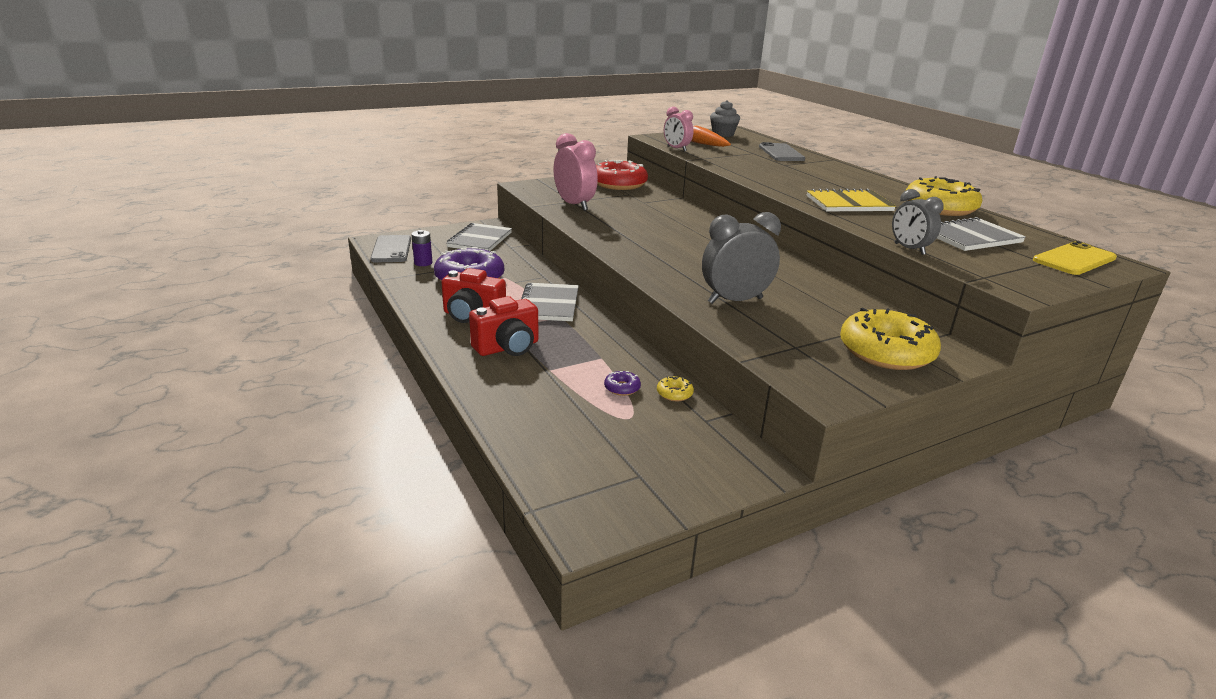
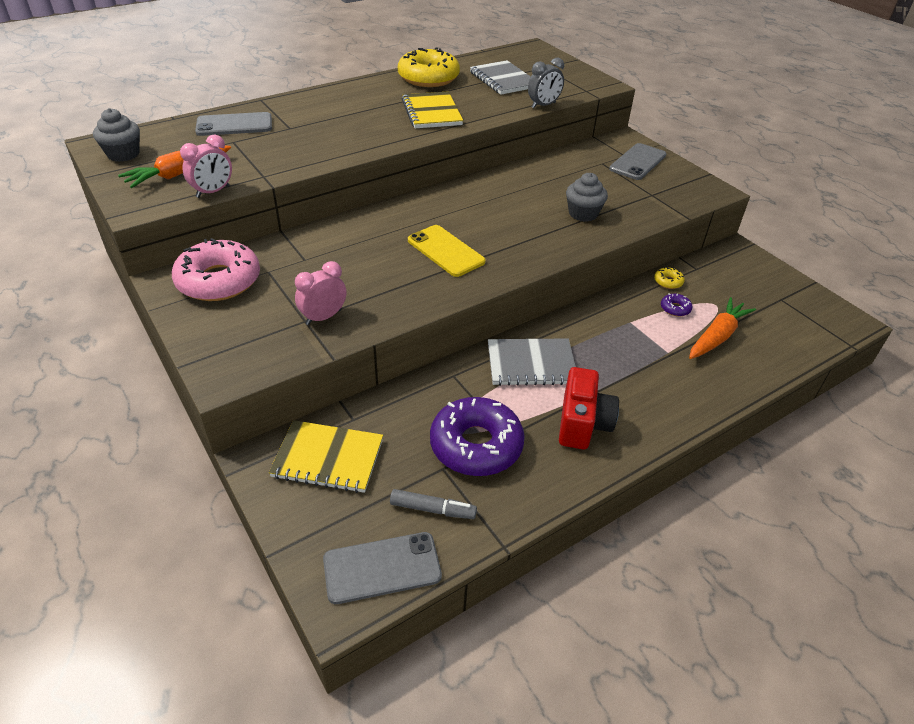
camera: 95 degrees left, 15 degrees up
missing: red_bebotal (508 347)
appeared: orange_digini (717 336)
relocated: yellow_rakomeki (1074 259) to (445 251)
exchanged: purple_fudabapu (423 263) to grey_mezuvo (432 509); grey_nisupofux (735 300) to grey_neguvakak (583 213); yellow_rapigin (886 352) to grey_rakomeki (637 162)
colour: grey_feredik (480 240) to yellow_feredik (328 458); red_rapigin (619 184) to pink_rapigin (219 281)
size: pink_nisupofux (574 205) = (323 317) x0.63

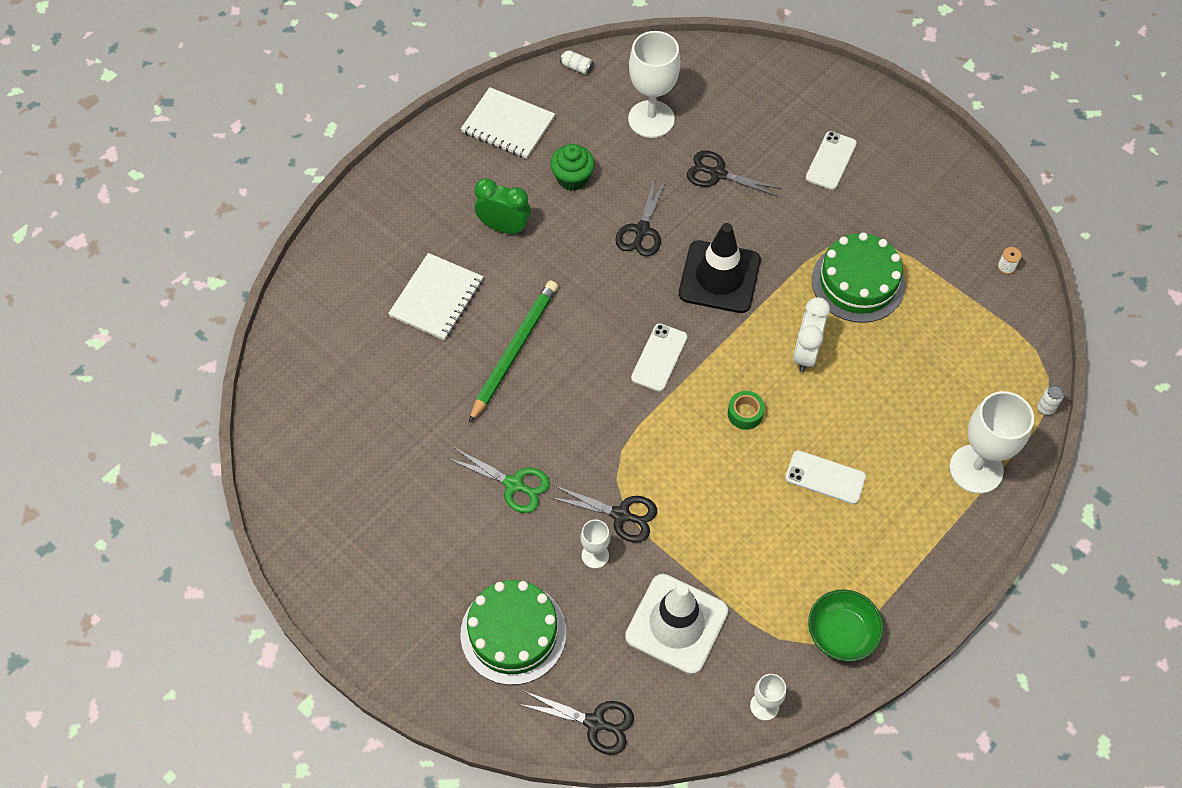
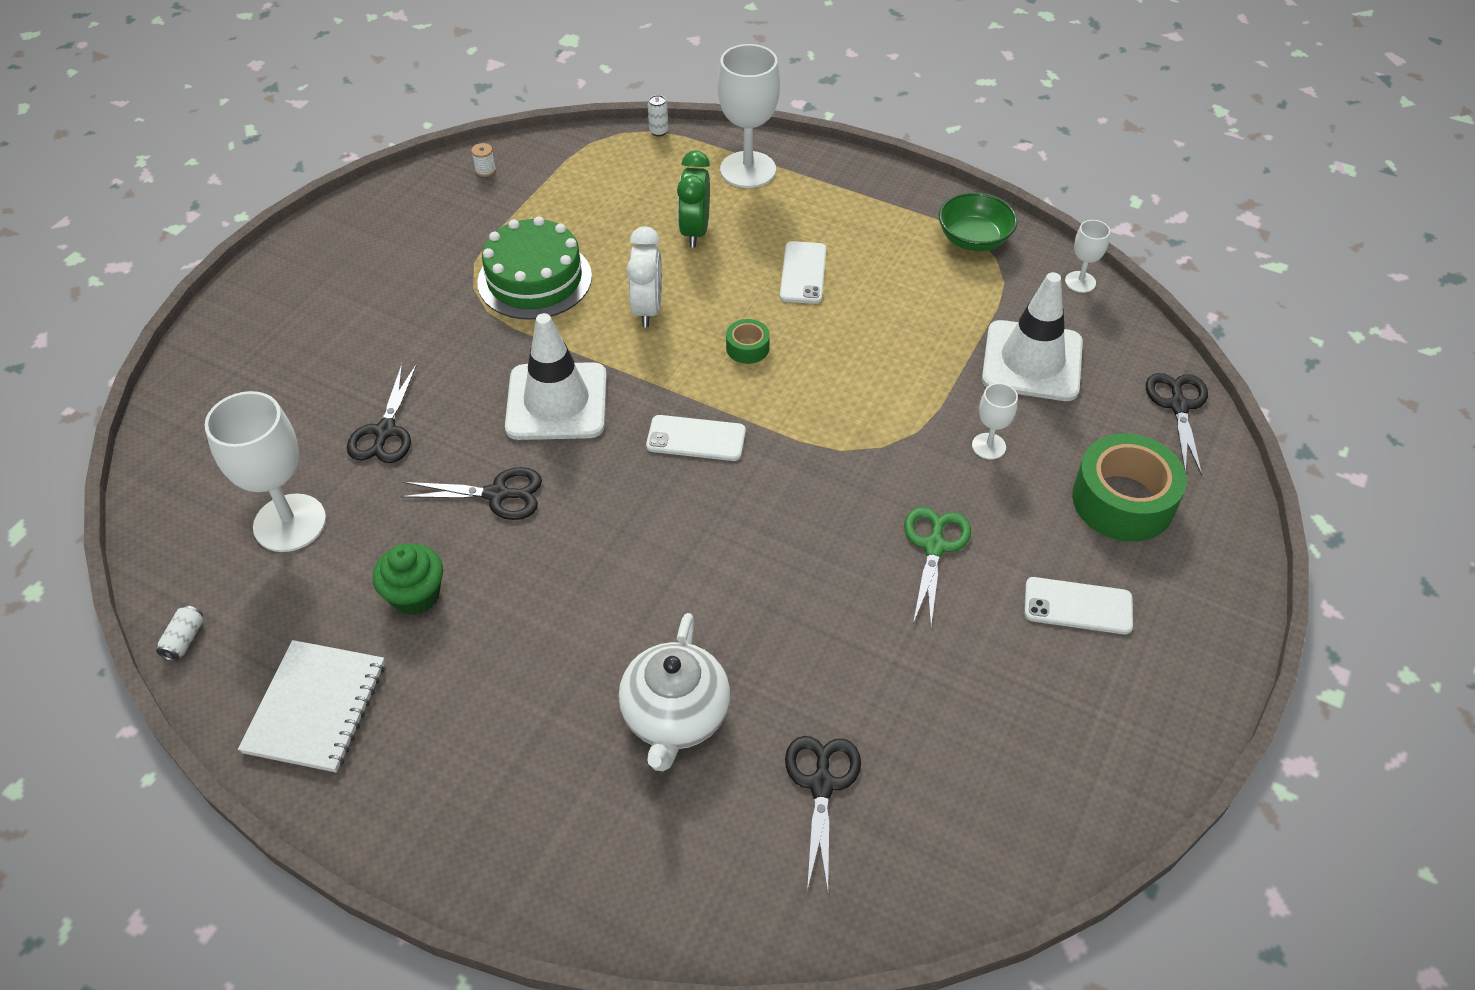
camera: 105 degrees left, 10 degrees down
missing: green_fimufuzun (514 351)
relocated: green_nisupofux (504 227) to (695 231); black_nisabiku (621 515) to (821 784); white_rakomeki (831 161) to (1078 606)
exchanged: white_feredik (437 298) to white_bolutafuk (675 716); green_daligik (513 633) to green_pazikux (1123 500)
colour: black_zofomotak (719 277) to white_zofomotak (557 402)
spun: white_nisupofux (805 353) = (647 309) 90 degrees counterclockwise

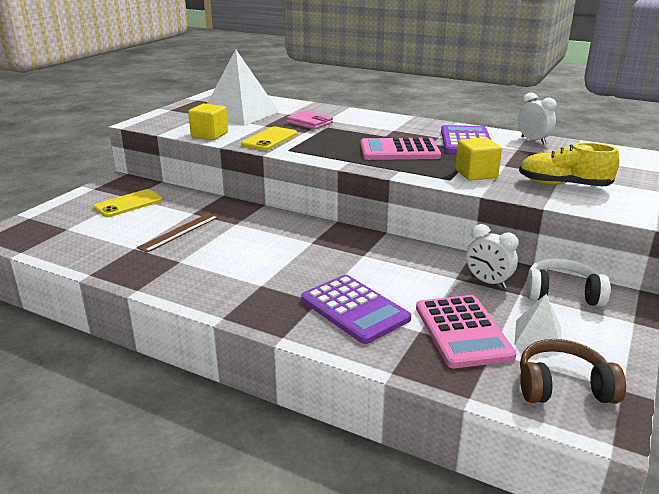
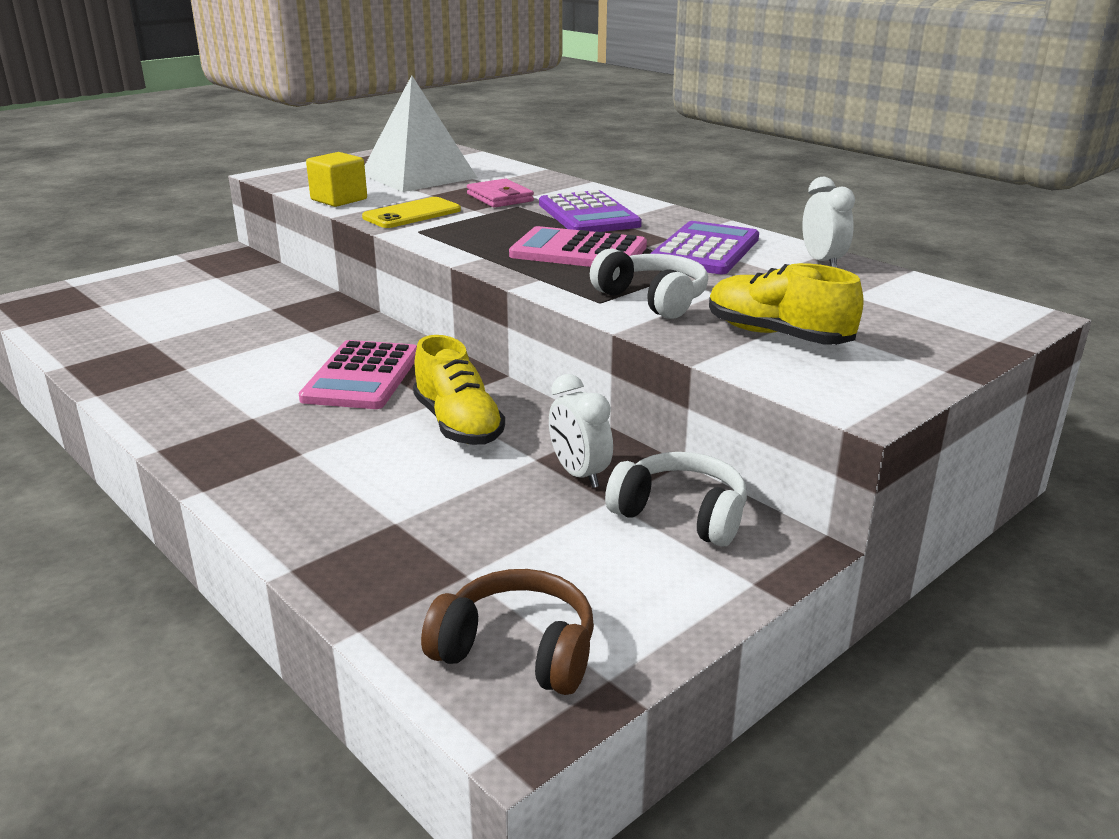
camera: 20 degrees right, 0 degrees up
missing: yellow_rakomeki (128 204); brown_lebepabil (179 232); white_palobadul (538 336)
appeared: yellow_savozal (458 424)
relocated: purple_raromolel (354 309) to (588 215); pink_raromolel (462 331) to (362 376)
exchanged: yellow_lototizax (476 174) to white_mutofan (652 299)

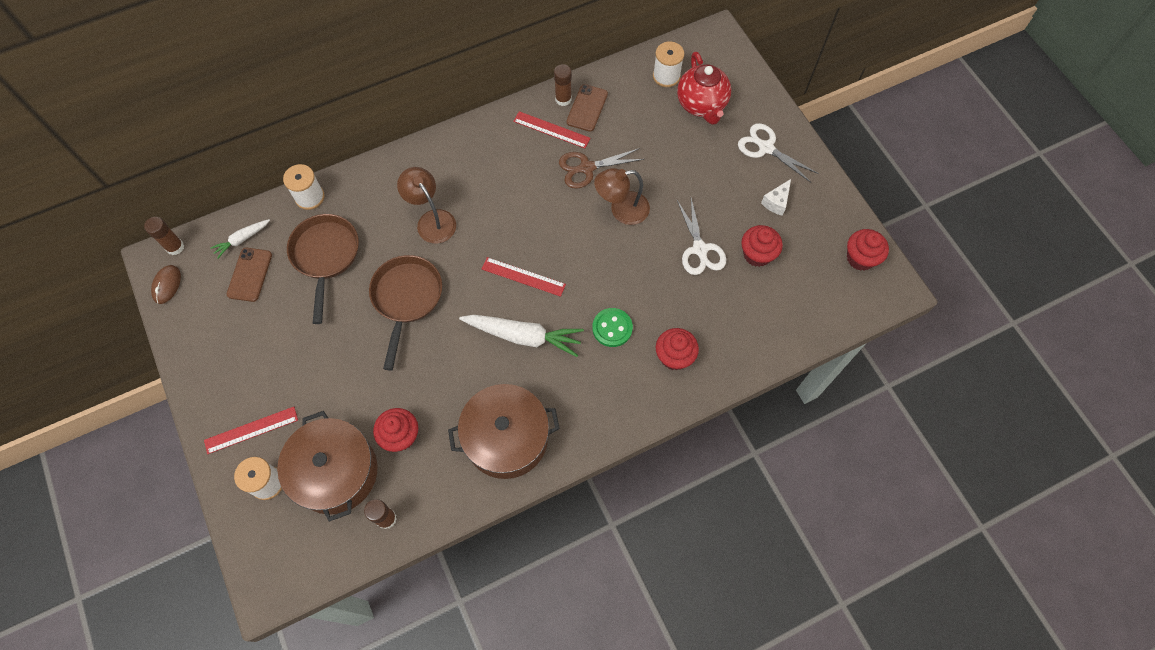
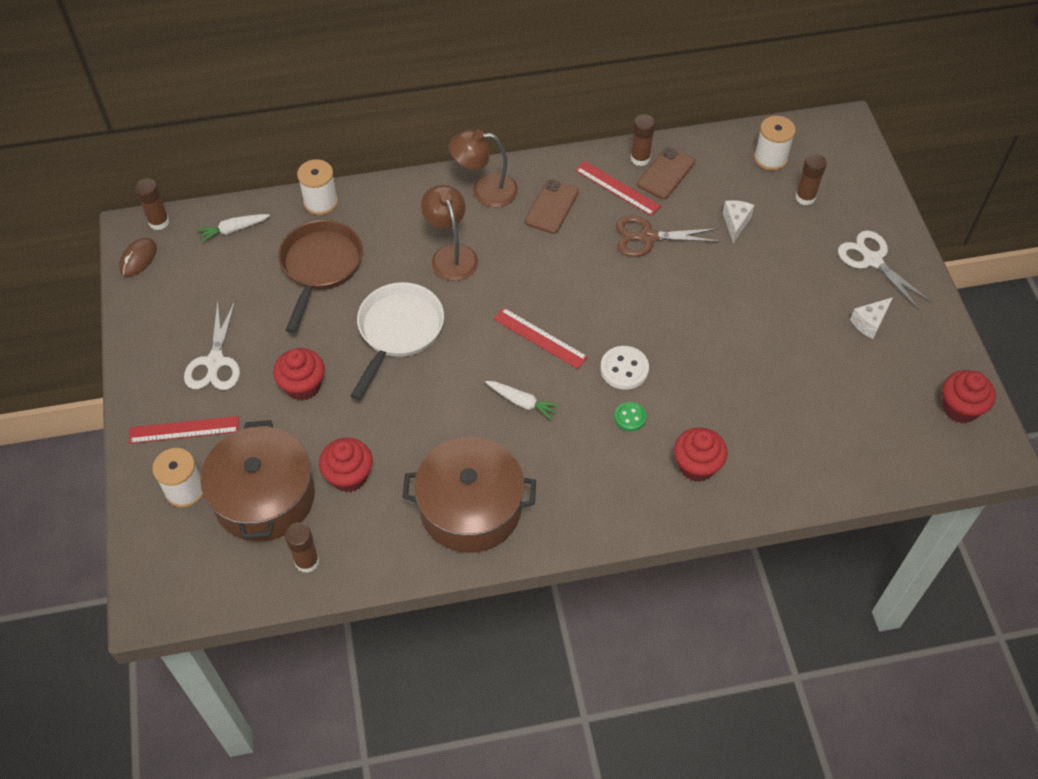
camera: 15 degrees right, 10 degrees down
appeared: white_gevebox (624 369); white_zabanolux (735 223)
relocated: brown_rakomeki (250 274) to (552 207); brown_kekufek (621 210) to (485 190); white_nisabiku (700 249) to (215 362); red_neguvakak (757 254) to (303 386)
exchanged: red_bolutafuk (701 105) to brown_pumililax (805 197)
colour: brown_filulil (406 298) to white_filulil (398 331)
size: white_digini (523 336) = (522 402) x0.53; green_gevebox (612 328) = (630 417) x0.64

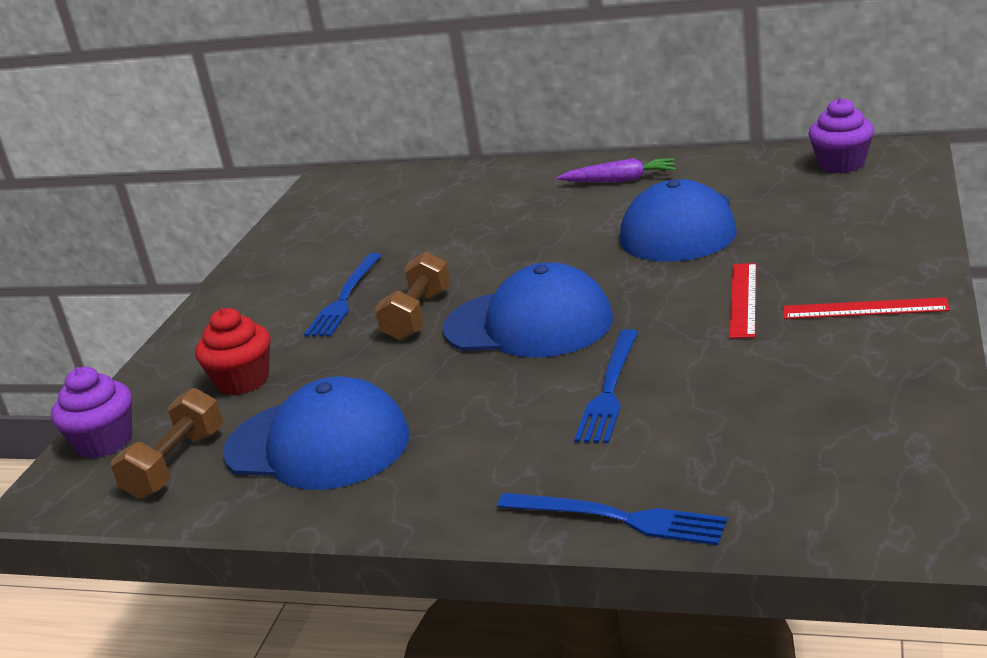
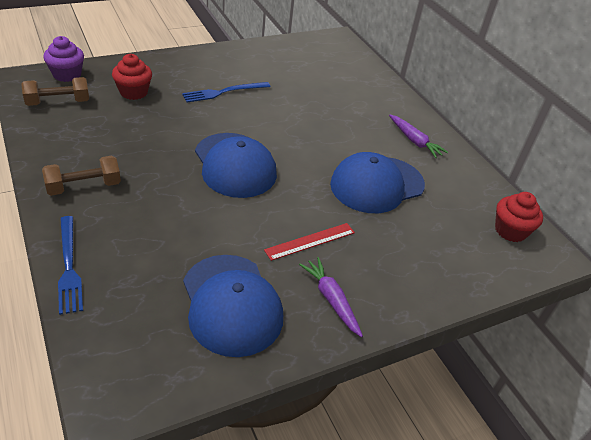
camera: 40 degrees right, 15 degrees up
missing: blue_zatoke (610 390)
relocated: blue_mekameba (317 444) to (231 304); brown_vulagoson (418 315) to (84 187)
exchanged: red_lebepabil (864 309) to purple_digini (331 300)
colour: purple_neguvakak (841 164) to red_neguvakak (510 231)

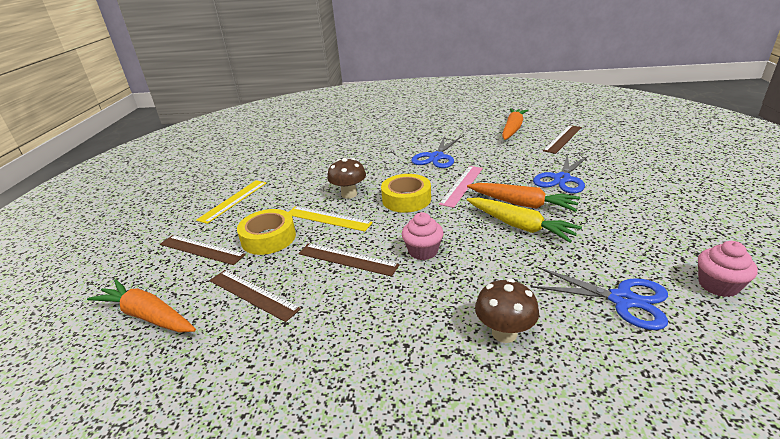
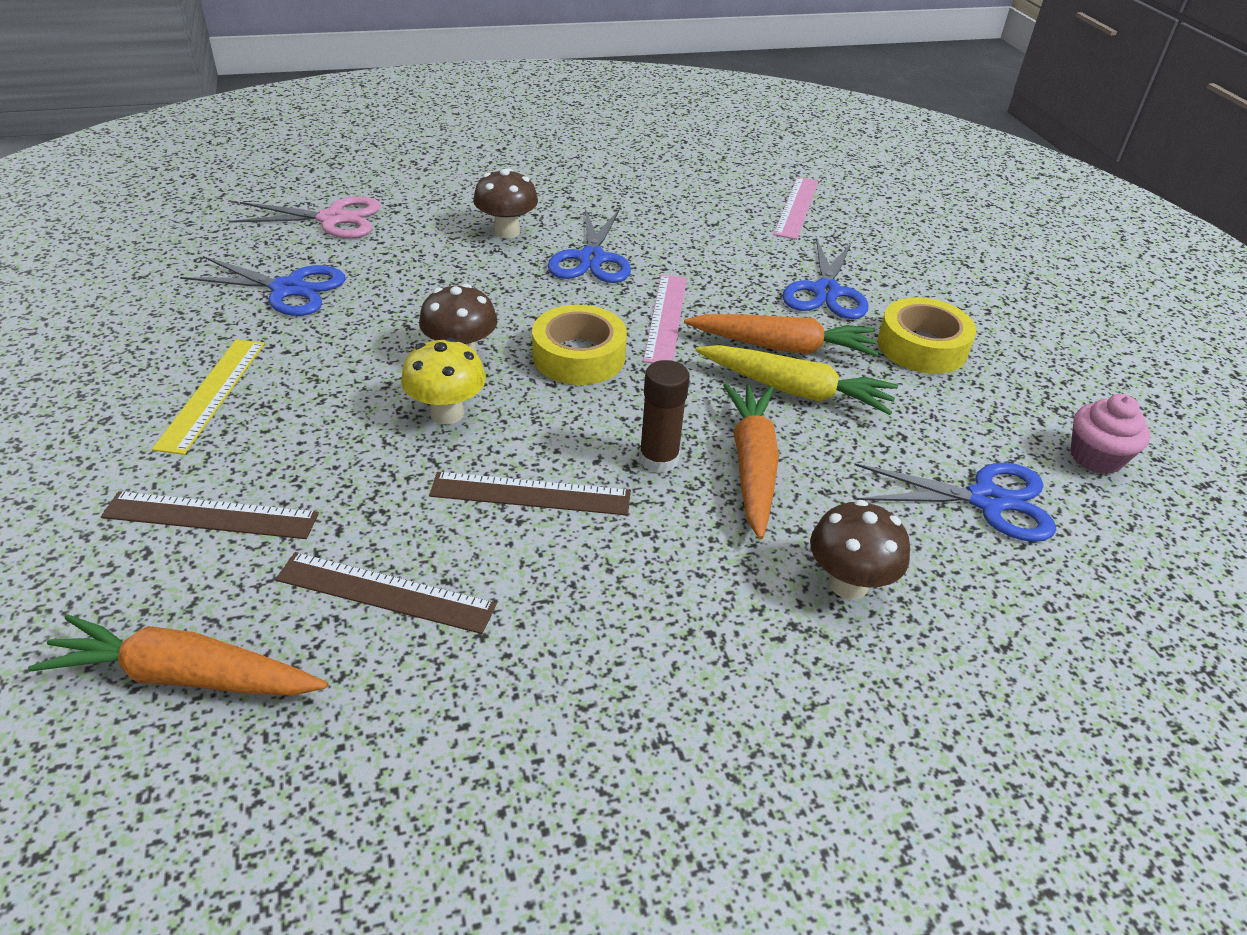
camera: 25 degrees left, 10 degrees up
appeared: blue_nisabiku (288 289); pink_nisabiku (333 219); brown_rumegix (507 231)
relocated: yellow_pazikux (268 238) to (922 347); orange_digini (512 129) to (752 466)
exchanged: yellow_lebepabil (328 218) to yellow_rumegix (447 413); pink_neguvakak (423 251) to brown_pumililax (658 459)
colour: brown_lebepabil (562 139) to pink_lebepabil (796 207)

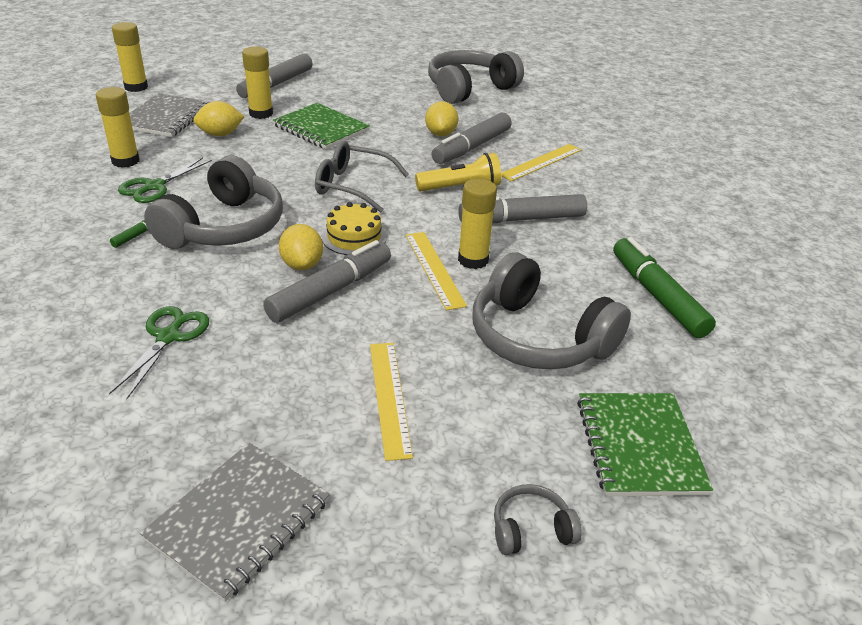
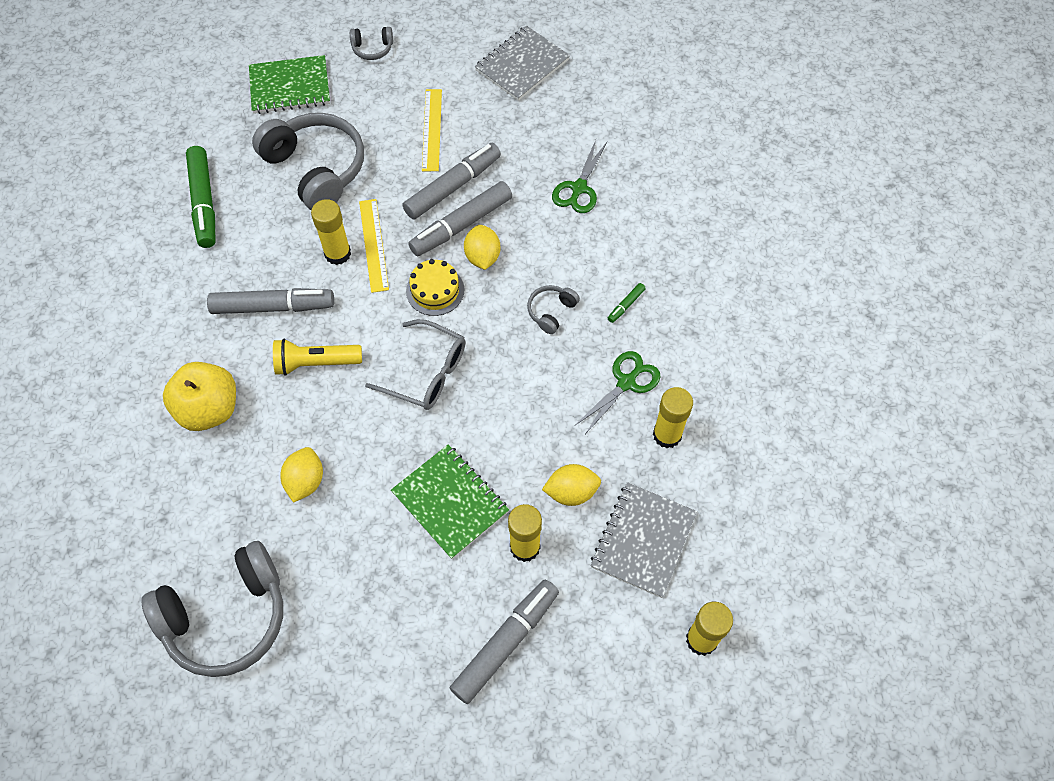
camera: 170 degrees left, 25 degrees up
relocated: grey_mezuvo (472 147) to (452 187)
exchanged: yellow_lebepabil (541 162) to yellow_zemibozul (209 409)
spun: green_feredik (639 446) = (290 87) 75 degrees clockwise
size: grey_mutofan (224 227) = (551 311) x0.44

